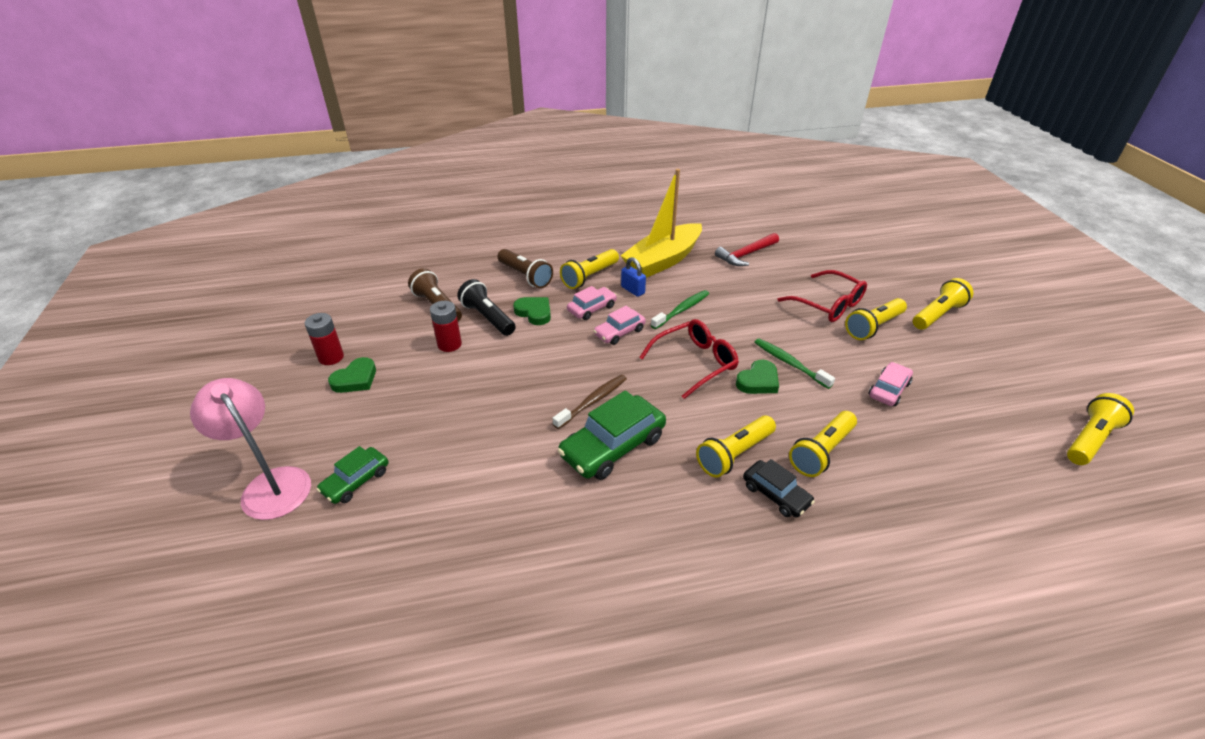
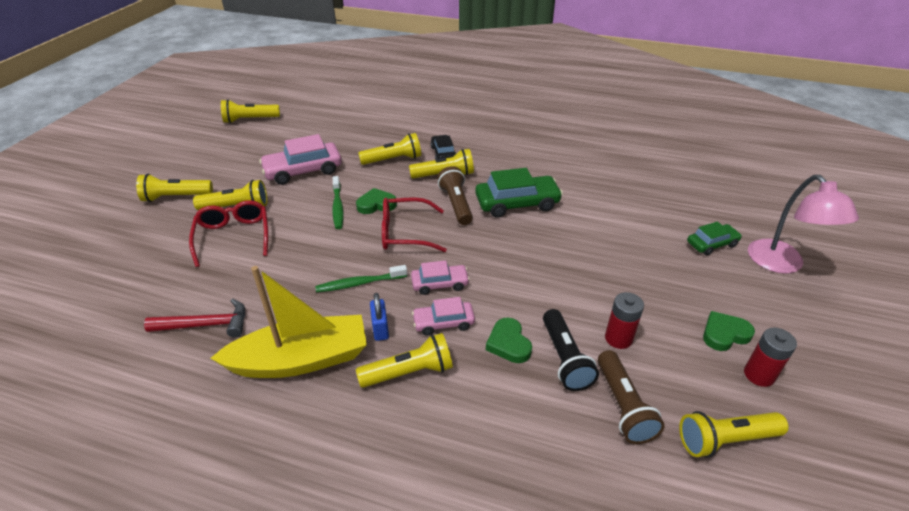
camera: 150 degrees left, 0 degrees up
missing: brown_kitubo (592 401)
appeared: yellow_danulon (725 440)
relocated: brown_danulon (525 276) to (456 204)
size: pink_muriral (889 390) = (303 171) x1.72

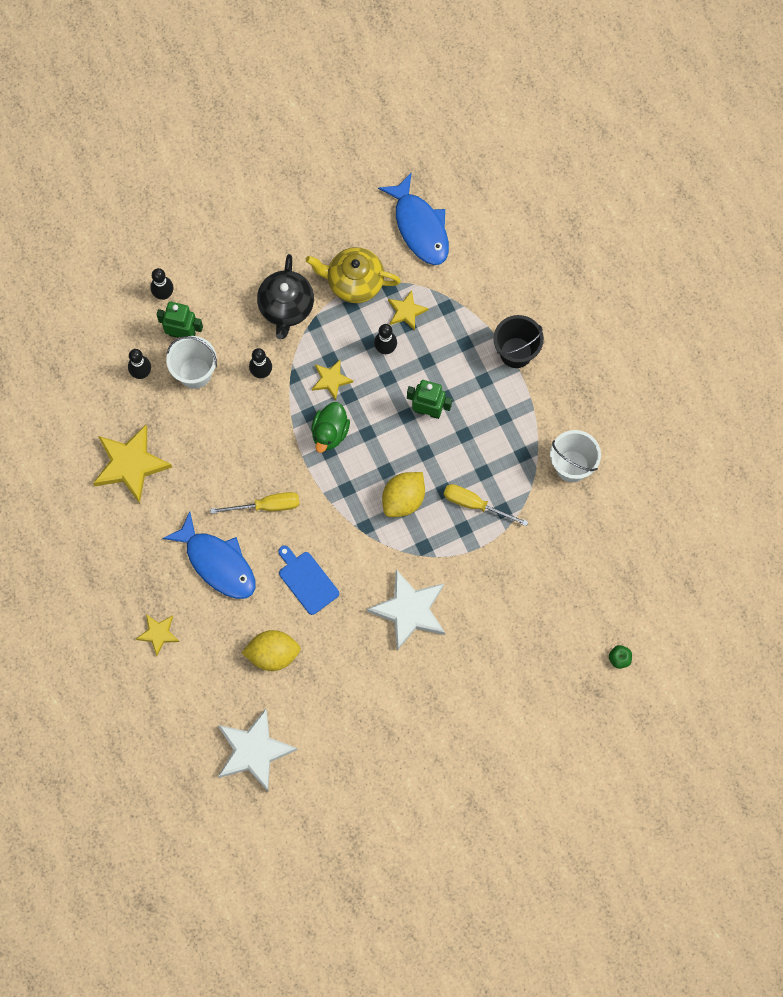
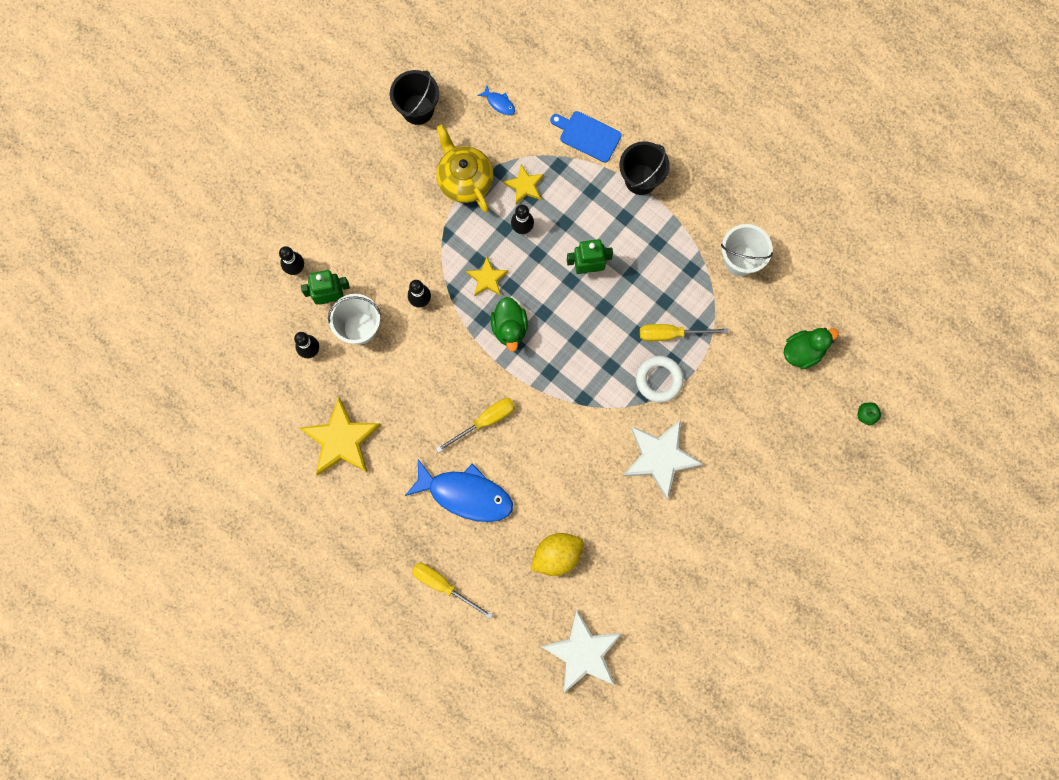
camera: 25 degrees left, 5 degrees up
missing: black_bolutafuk (286 307); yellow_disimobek (403 499)
appeared: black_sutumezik (418 109); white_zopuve (659 380); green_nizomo (803 351)
relocated: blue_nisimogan (307 580) to (587 135)
exchanged: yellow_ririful (158 634) to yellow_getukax (443 585)
spun: yellow_bolutafuk (354 282) = (464 180) 75 degrees clockwise
size: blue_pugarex (420 227) = (499 103) x0.40

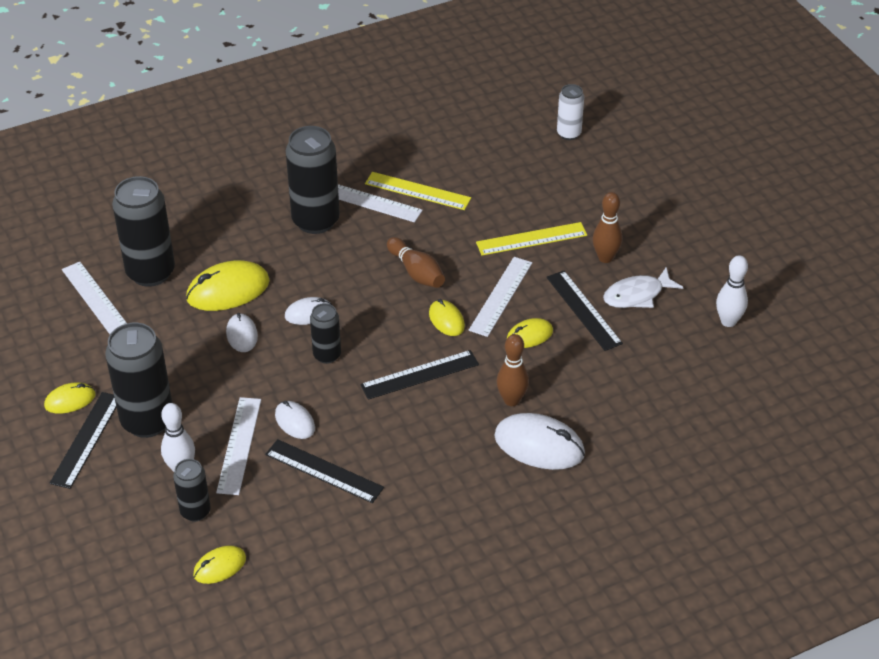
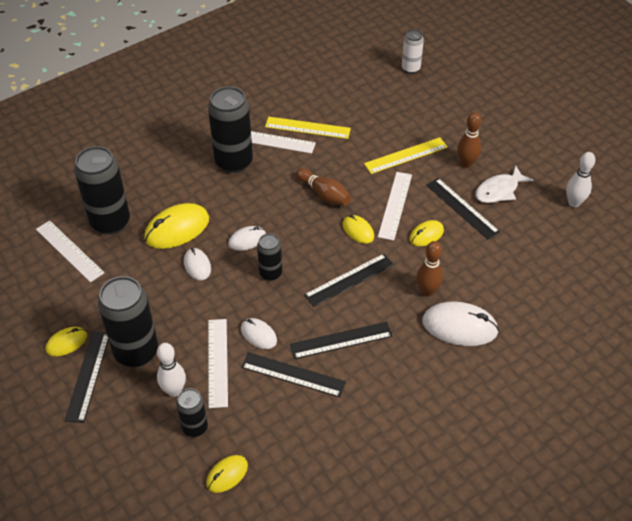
camera: 10 degrees left, 5 degrees up
appeared: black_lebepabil (341 340)

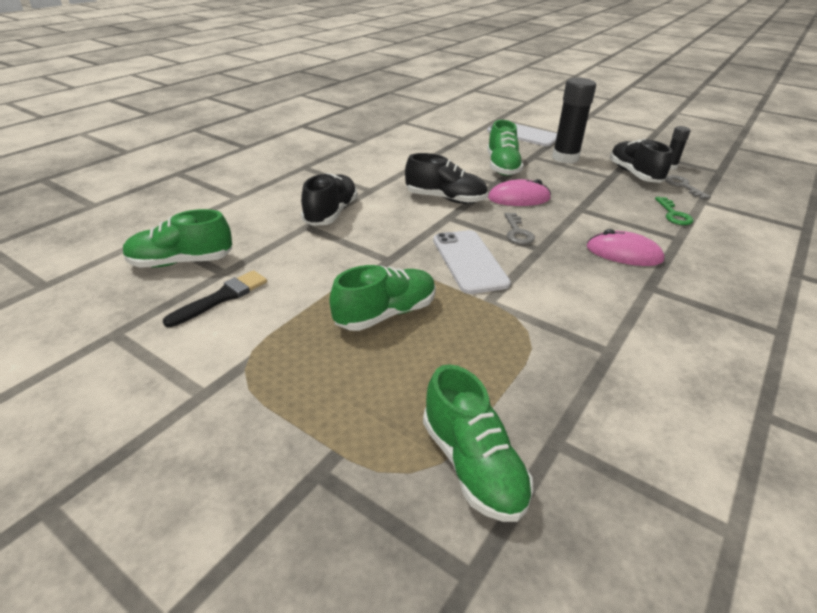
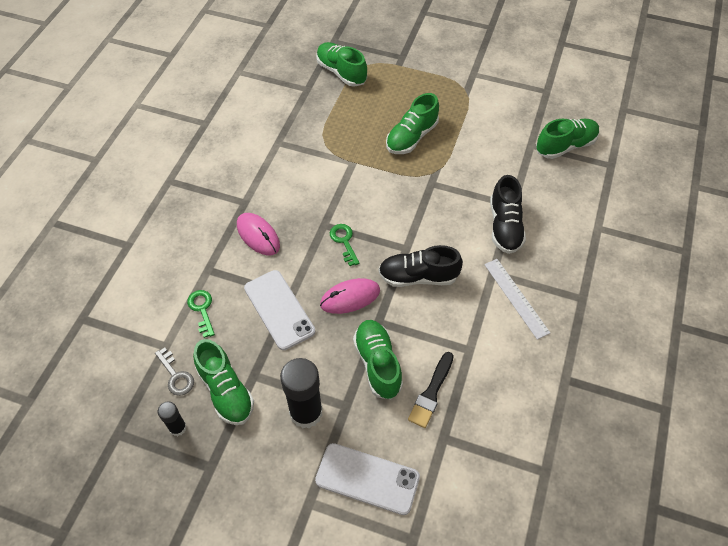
camera: 165 degrees right, 20 degrees up
appeared: white_lebepabil (516 298)
relocated: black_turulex (221 297) to (431 393); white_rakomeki (469 261) to (279 309)
colour: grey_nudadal (517 232) to green_nudadal (344 241); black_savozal (634 174) to green_savozal (226 391)
spun: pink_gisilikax (624 254) = (258 235) 45 degrees clockwise

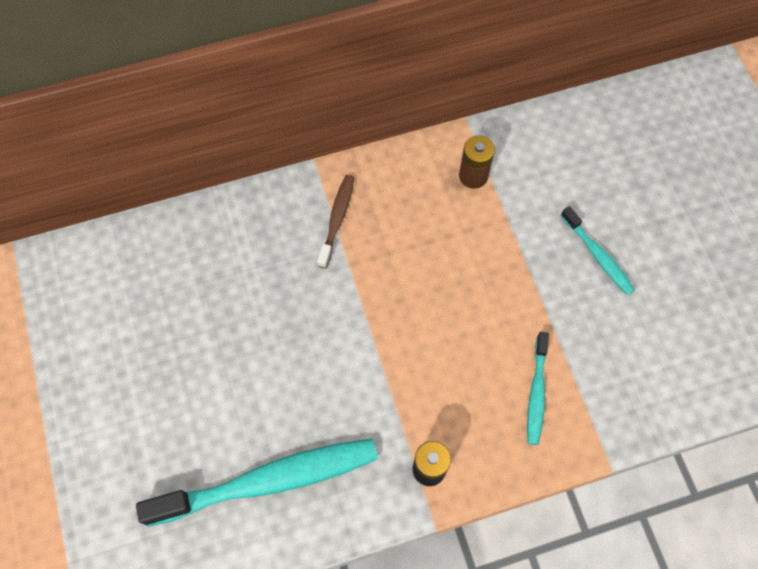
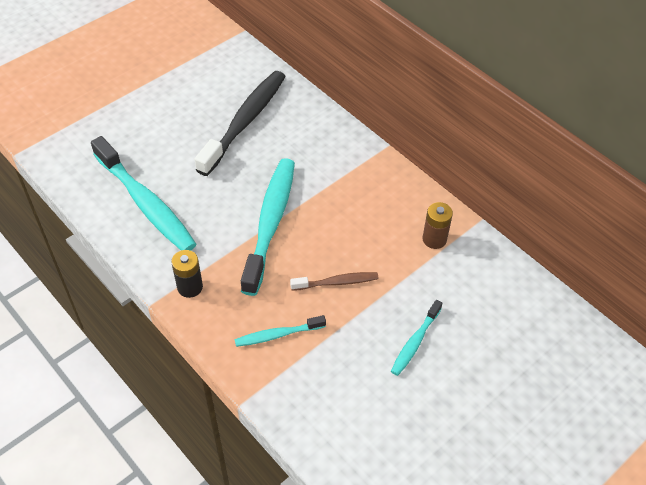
camera: 65 degrees right, 15 degrees down
appeared: black_kitubo (245 121); turquoise_kitubo (270 222)
relocated: brown_kitubo (337 219) to (337 282)

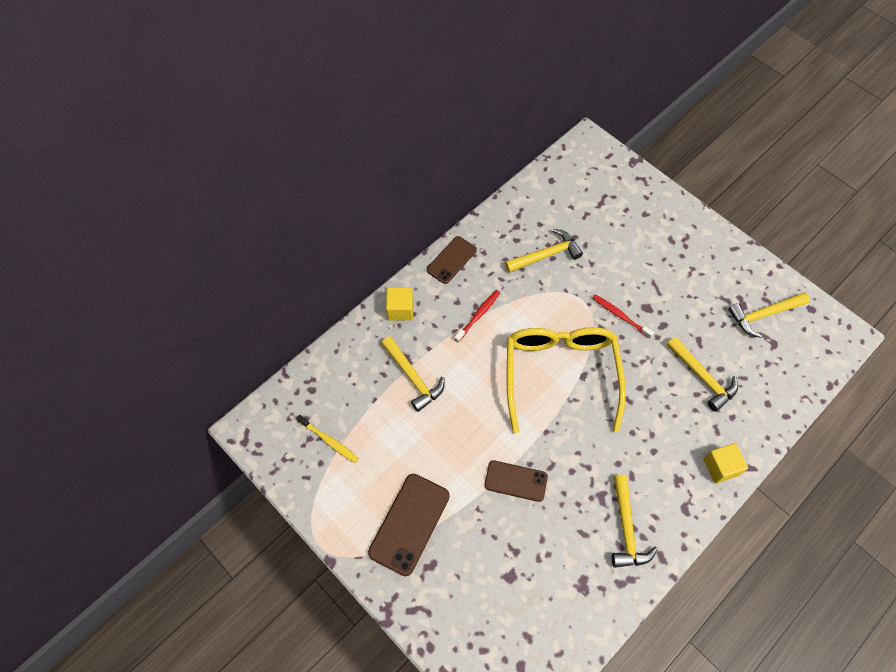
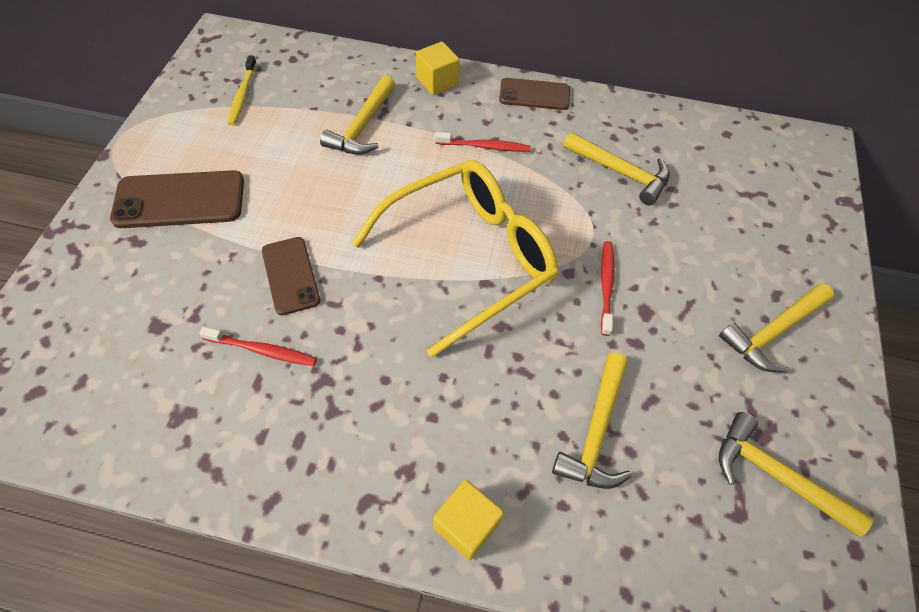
camera: 55 degrees right, 5 degrees down
appeared: red_kitubo (263 350)
relocated: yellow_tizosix (626 528) to (773 332)

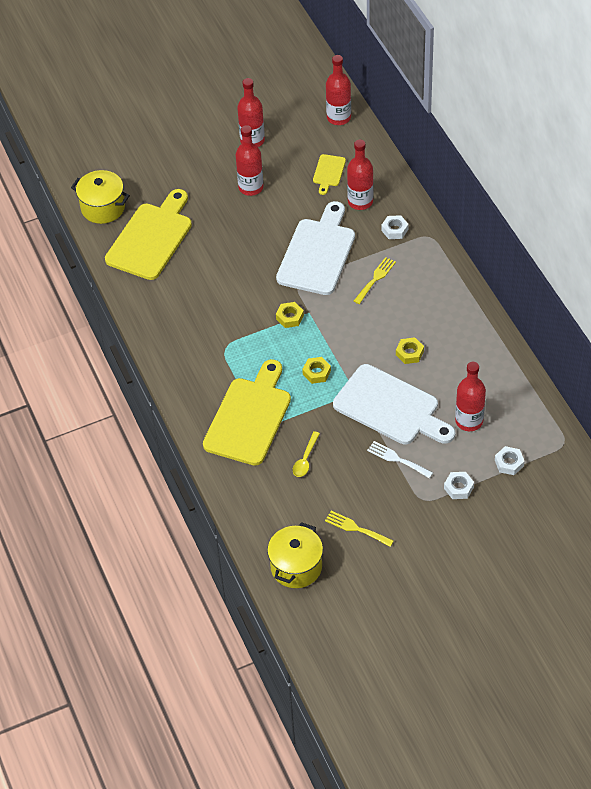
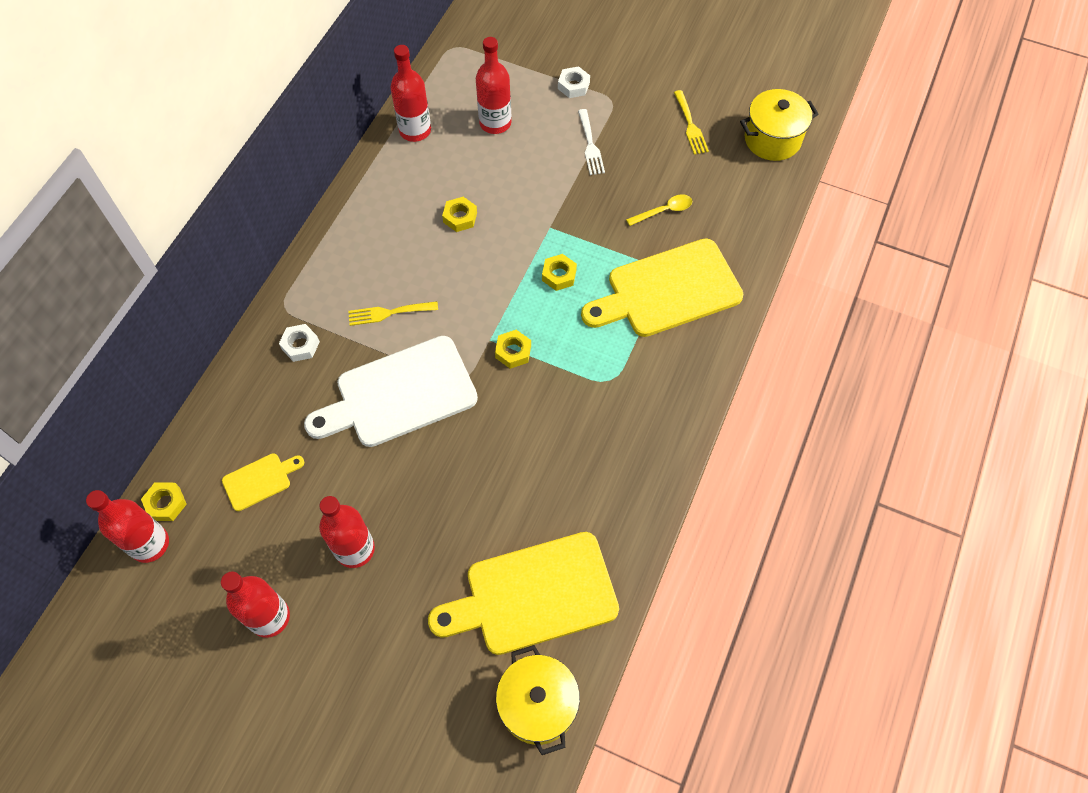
camera: 135 degrees left, 10 degrees up
missing: white_nisimogan (390 407); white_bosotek (509 463)
appeared: yellow_bosotek (166 503)
relocated: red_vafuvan (360 201) to (415 130)

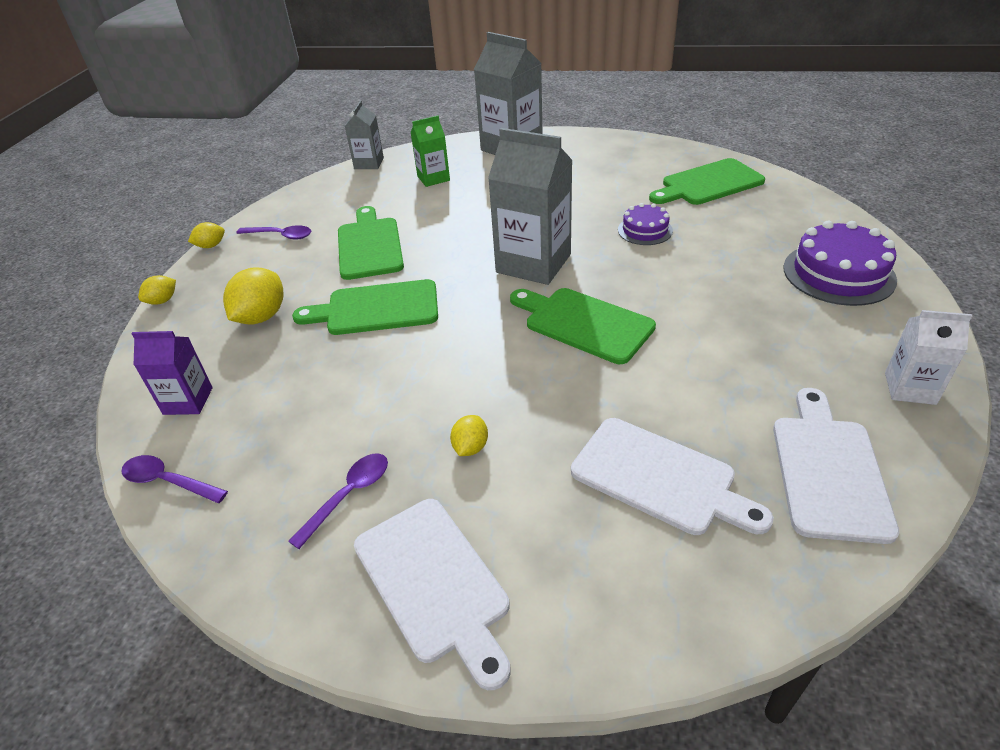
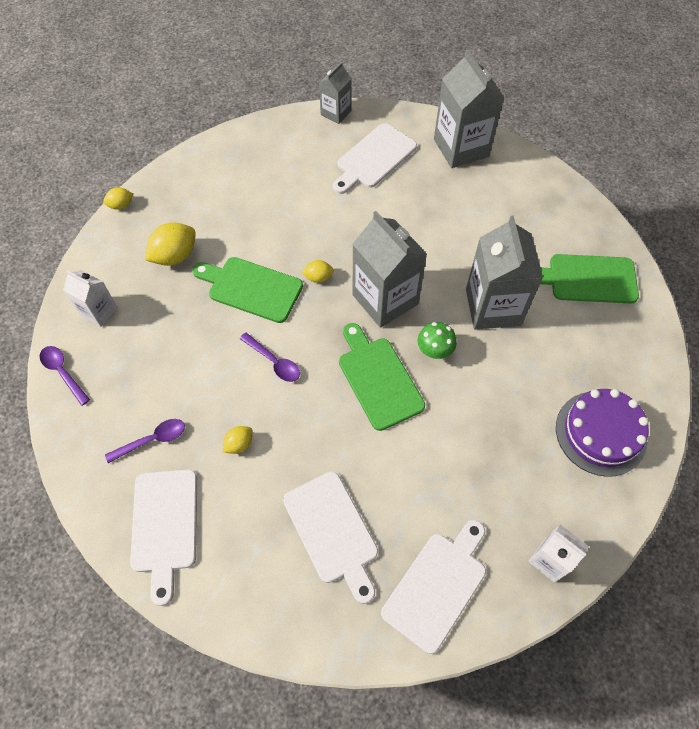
camera: 25 degrees right, 20 degrees up
missing: green_nisimogan (369 246)
appeared: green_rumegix (434 351)
relocated: yellow_disimobek (211 246) to (318 277); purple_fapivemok (280 236) to (274 362)
exchanged: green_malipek (433 178) to white_nisimogan (374 158); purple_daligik (645 230) to grey_malipek (493 307)
colour: purple_malipek (188 401) to white_malipek (99 311)

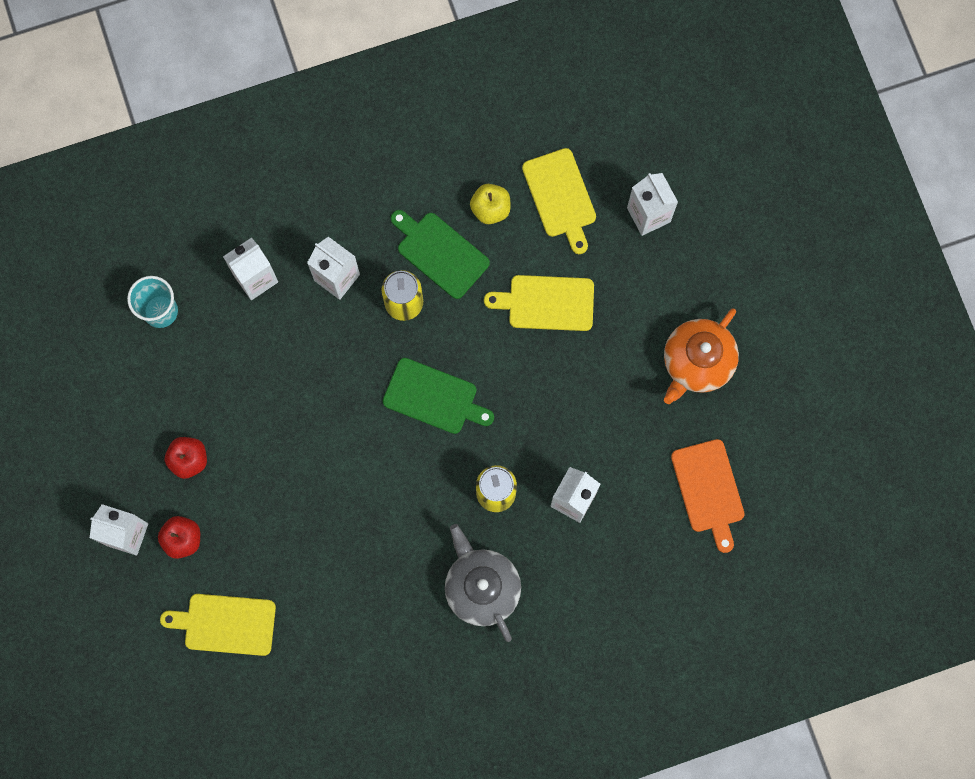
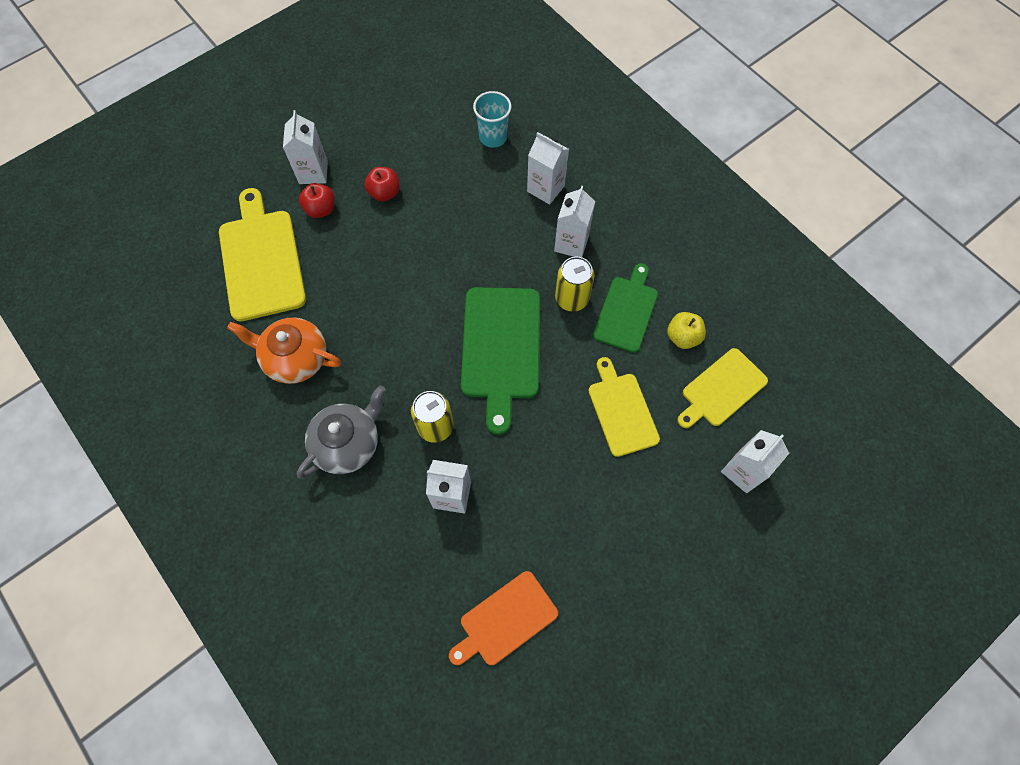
camera: 70 degrees right, 10 degrees down
relocated: orange_bolutafuk (697 362) to (295 358)
size: yellow_nisimogan (225 624) = (262 260) x1.57; green_nisimogan (434 397) = (501 348) x1.57

